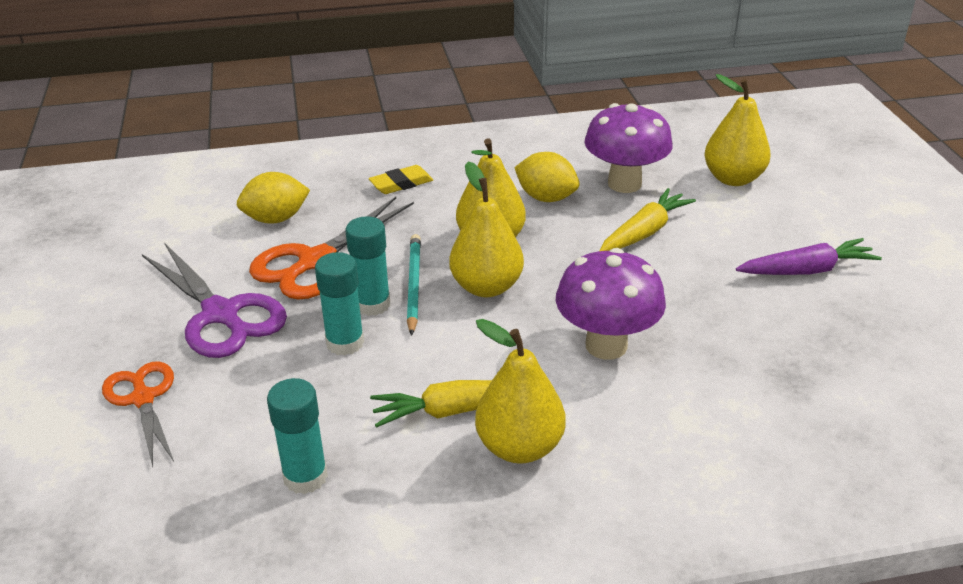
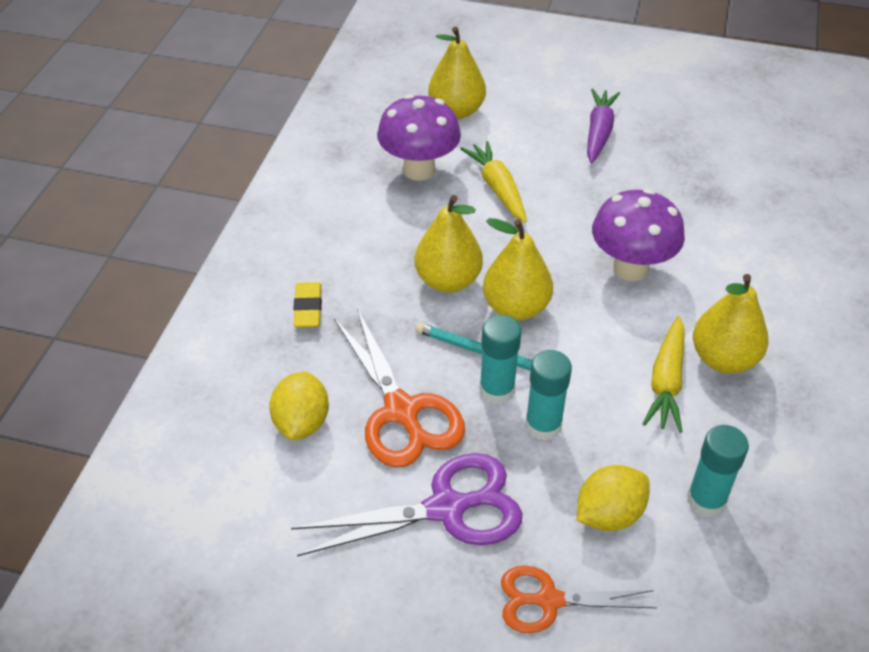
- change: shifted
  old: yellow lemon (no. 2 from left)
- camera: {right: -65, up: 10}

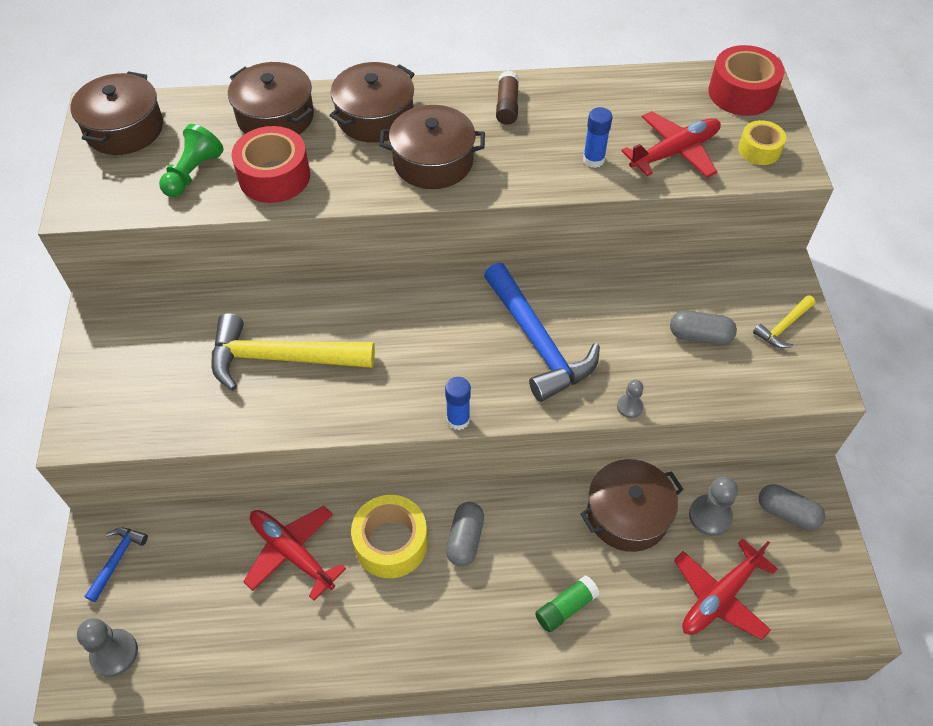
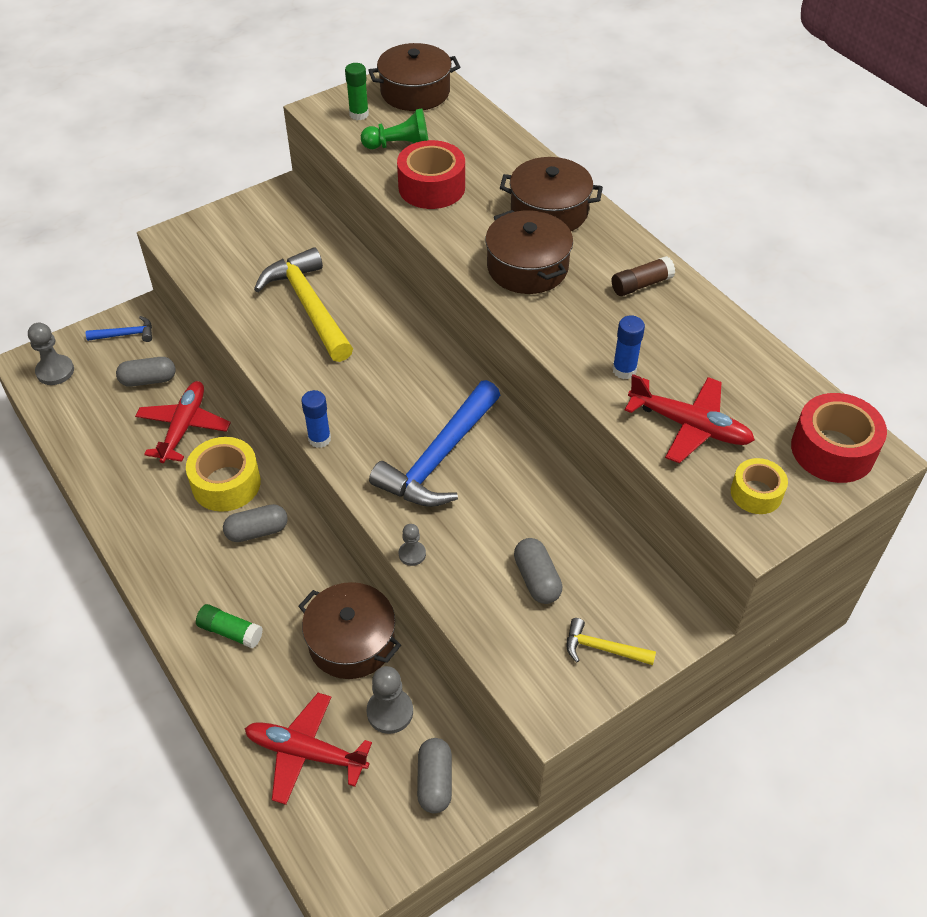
- change: gone
  old: russet cooking pot (no. 2 from left)
- change: new
  new: gray capsule (no. 1 from left)
- change: new
  new: green stick of glue (no. 2 from left)
- camera: {right: 60, up: -5}

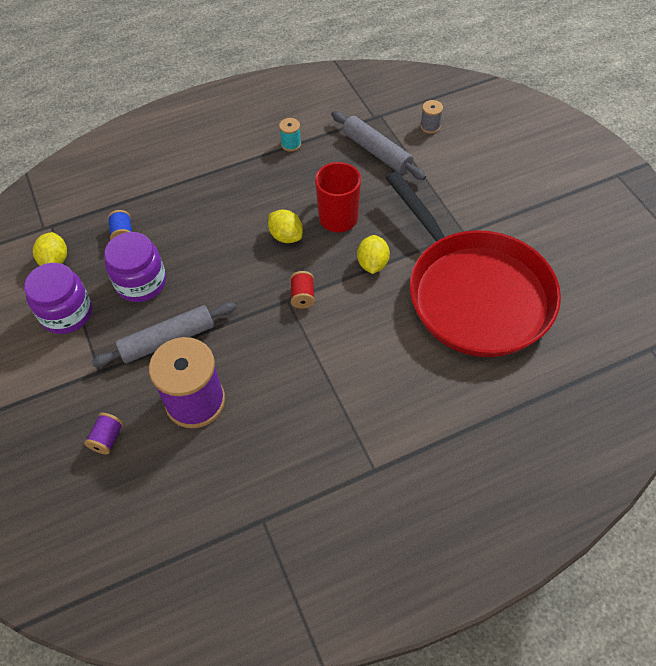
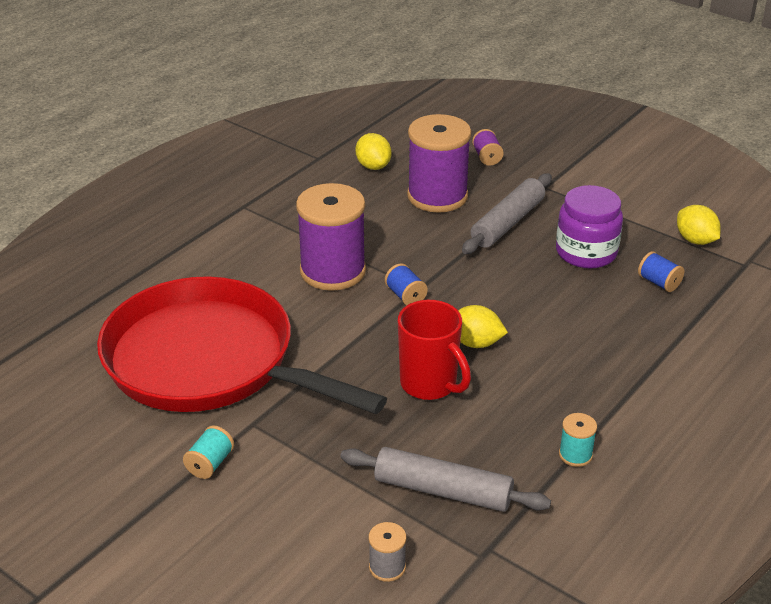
- change: gone
  old: royal purple jar (no. 1 from left)
- change: repainted
  old: red reel of thread
  new: cobalt reel of thread (no. 1 from left)
- change: shifted
  old: yellow lemon (no. 3 from left in the first image)
  new: yellow lemon (no. 1 from left)
- change: new
  new: teal reel of thread (no. 1 from left)
- change: new
  new: royal purple reel of thread (no. 1 from left)
- camera: {right: 150, up: -20}

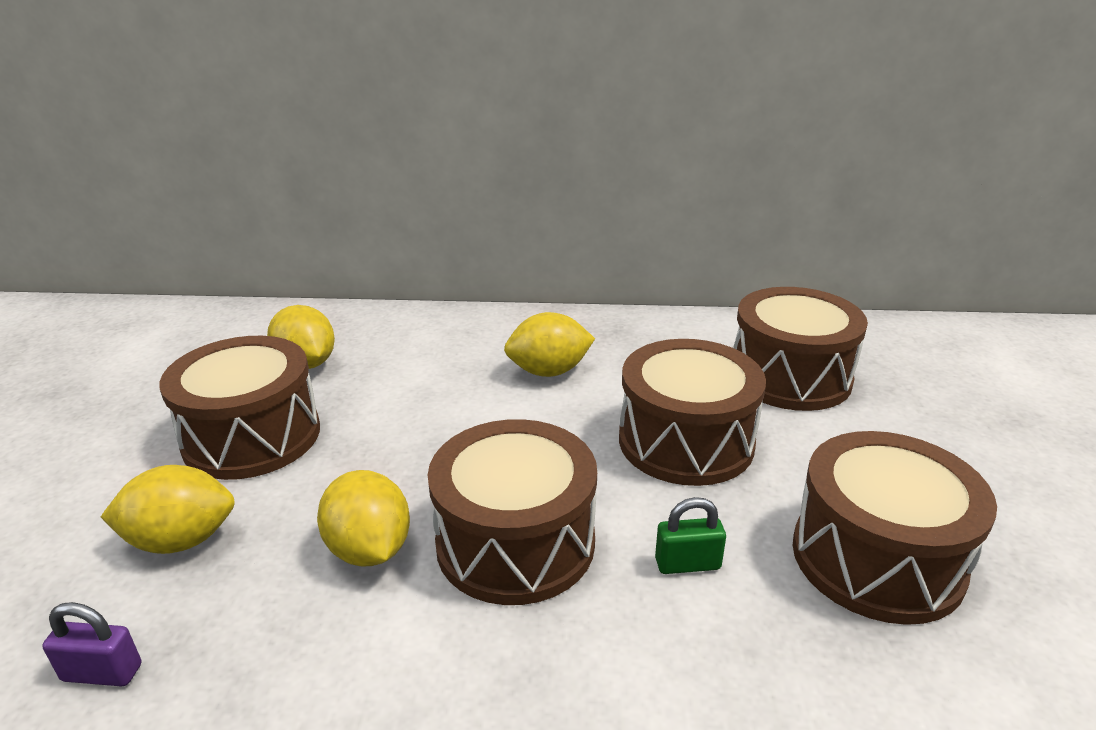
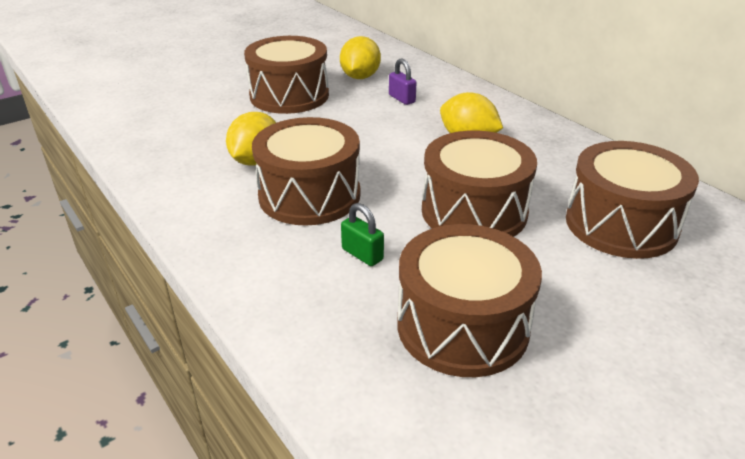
- change: shifted
  old: royal purple small lock
- change: gone
  old: yellow lemon (no. 1 from left)
- camera: {right: 50, up: 5}

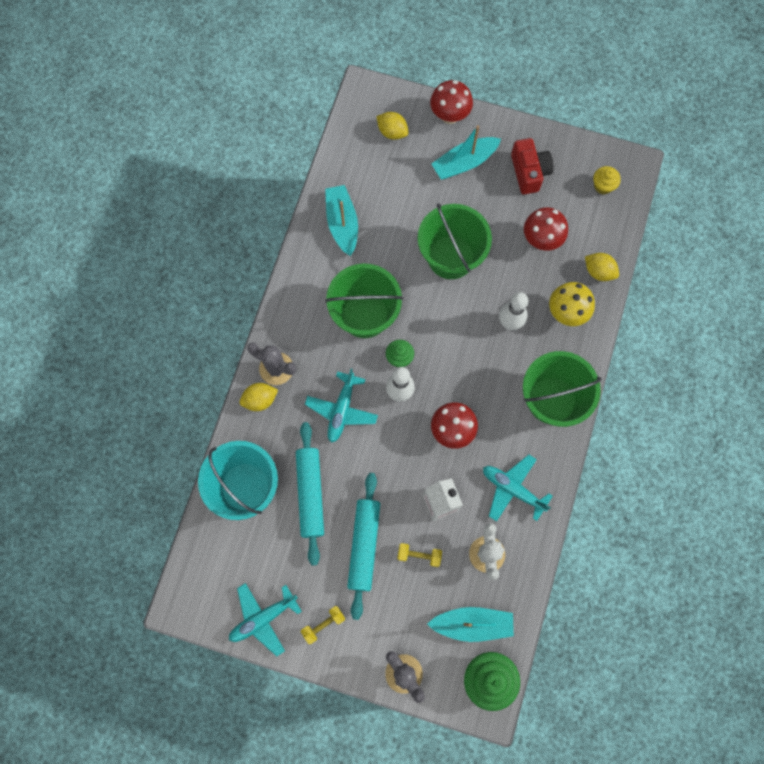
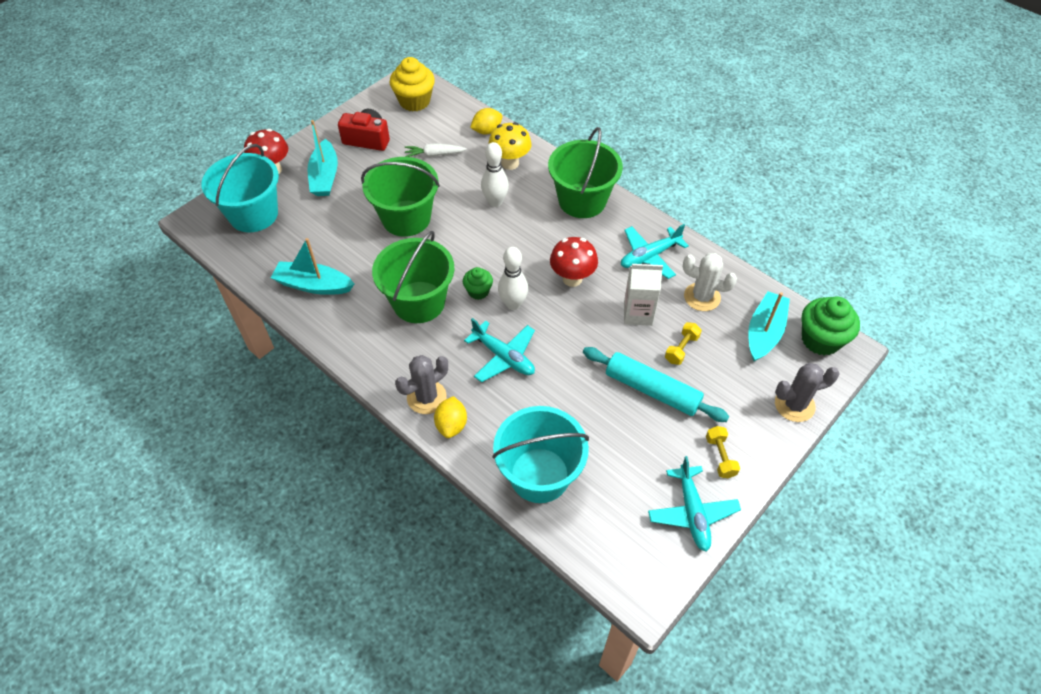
- change: gone
  old: teal rolling pin (no. 1 from left)
- change: swapped
  old: yellow lemon (no. 2 from left)
  new: teal pail (no. 1 from left)
- change: swapped
  old: red fungus (no. 3 from left)
  new: white carrot
- change: scaled
  old: yellow cupcake
  factor: 1.77
- camera: {right: -65, up: -20}

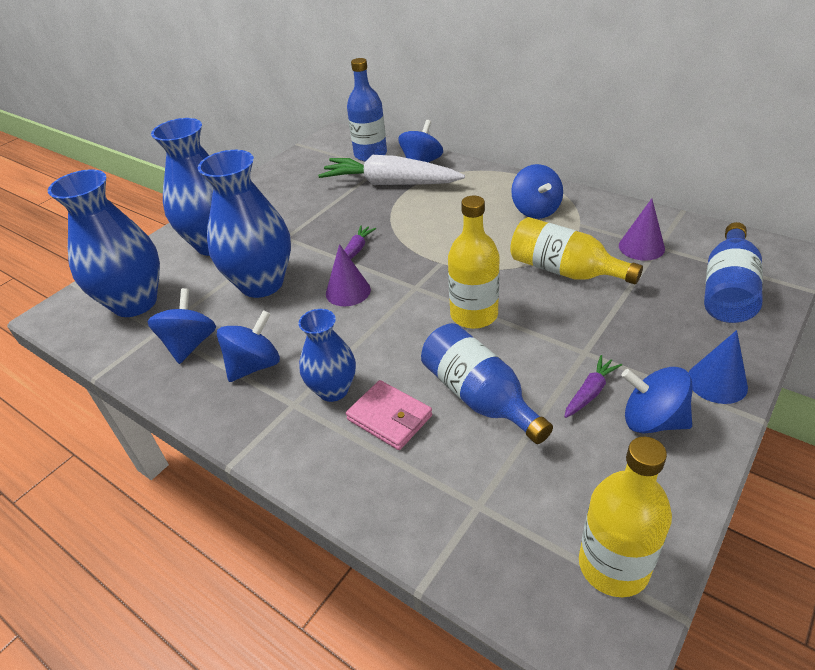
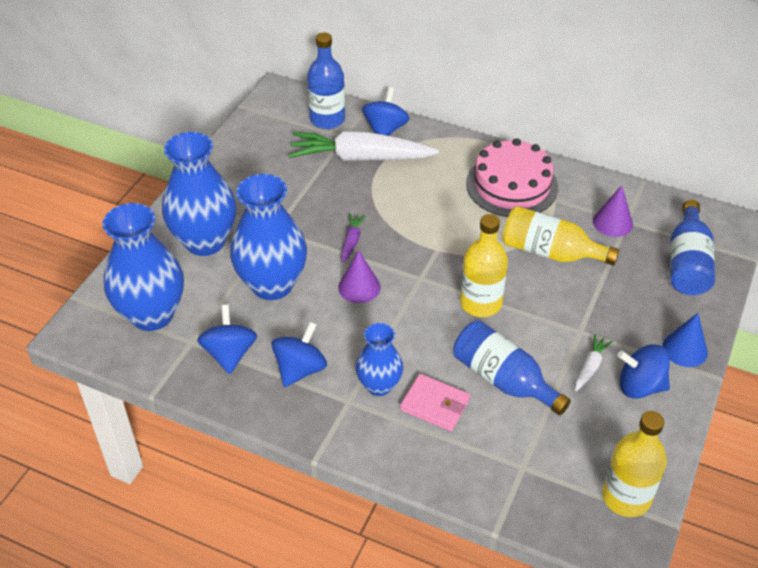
- change: swapped
  old: cobalt whirligig (no. 4 from left)
  new: rosy cake
- change: repainted
  old: royal purple carrot (no. 2 from left)
  new: white carrot (no. 2 from left)
- camera: {right: -15, up: 5}

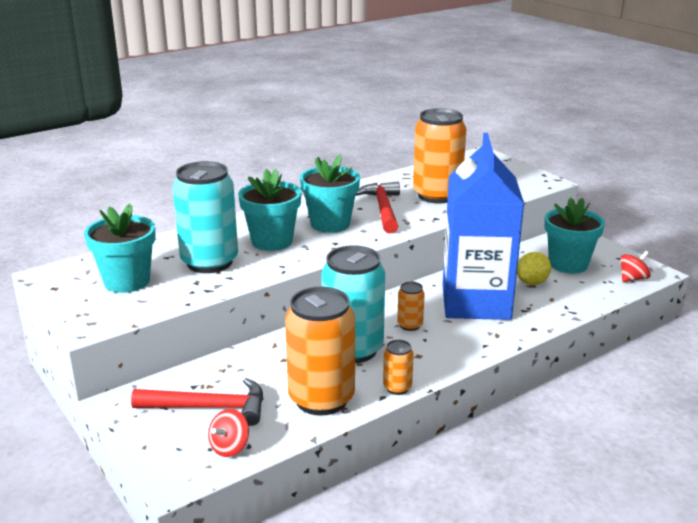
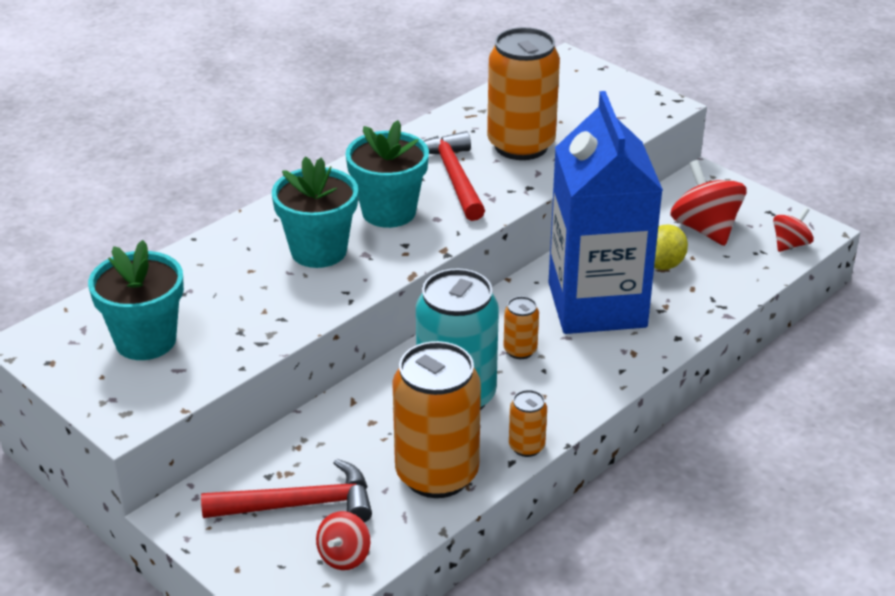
- change: gone
  old: teal tin (no. 1 from left)
- change: swapped
  old: teal plant pot (no. 4 from left)
  new: red whirligig (no. 2 from left)
- camera: {right: -10, up: 10}

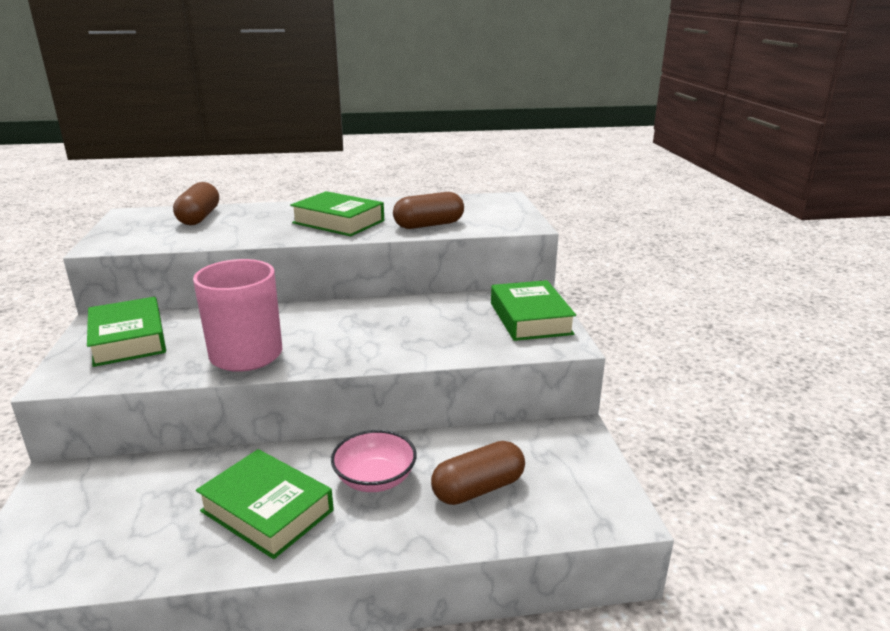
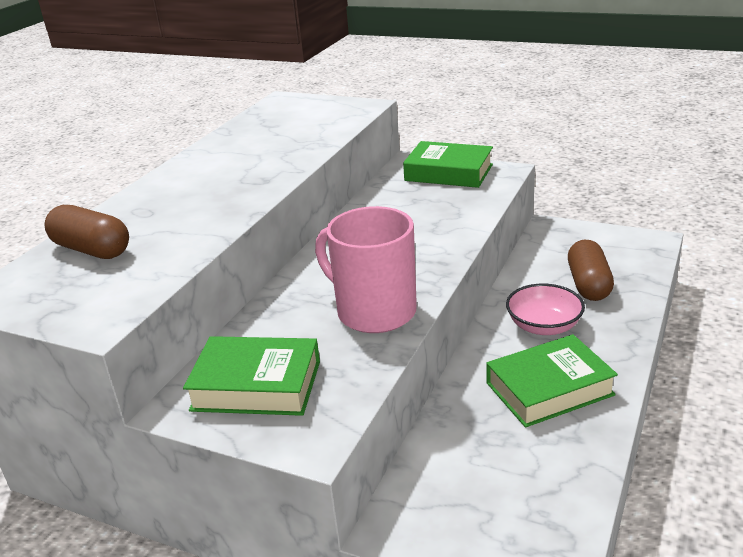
- change: gone
  old: green book (no. 3 from left)
- change: gone
  old: russet capsule (no. 2 from left)
- camera: {right: -55, up: 5}

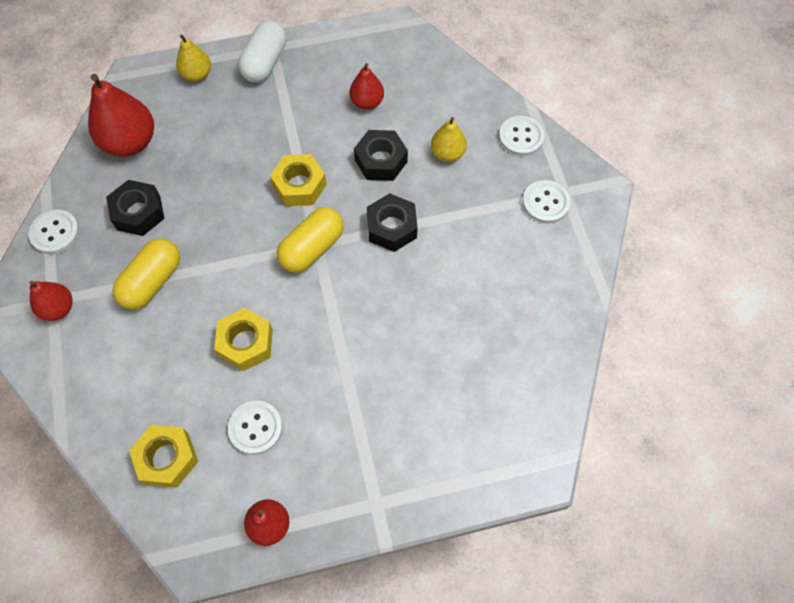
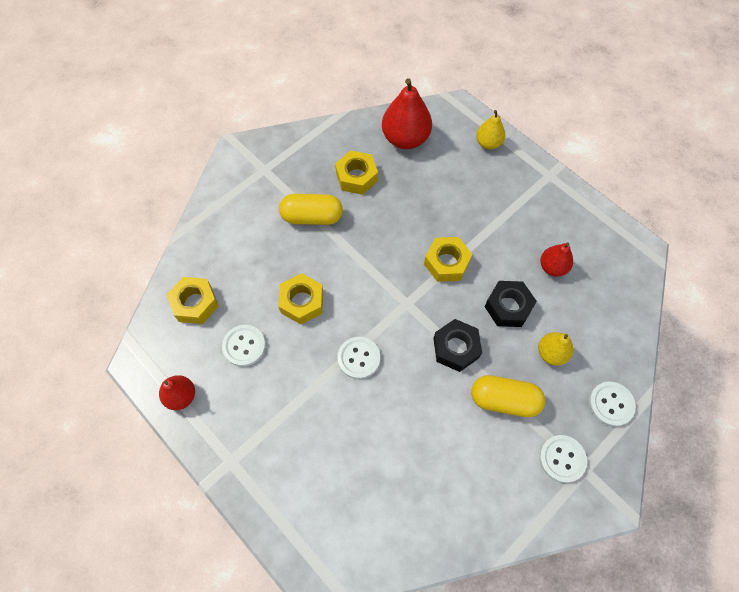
- change: shifted
  old: white shirt button (no. 1 from left in the first image)
  new: white shirt button (no. 2 from left)
- change: gone
  old: red pear fruit (no. 1 from left)
- change: repainted
  old: jet-black hexagon nut (no. 1 from left)
  new: yellow hexagon nut (no. 3 from left)
- change: gone
  old: white capsule
- change: shifted
  old: yellow capsule (no. 2 from left)
- camera: {right: 60, up: 0}

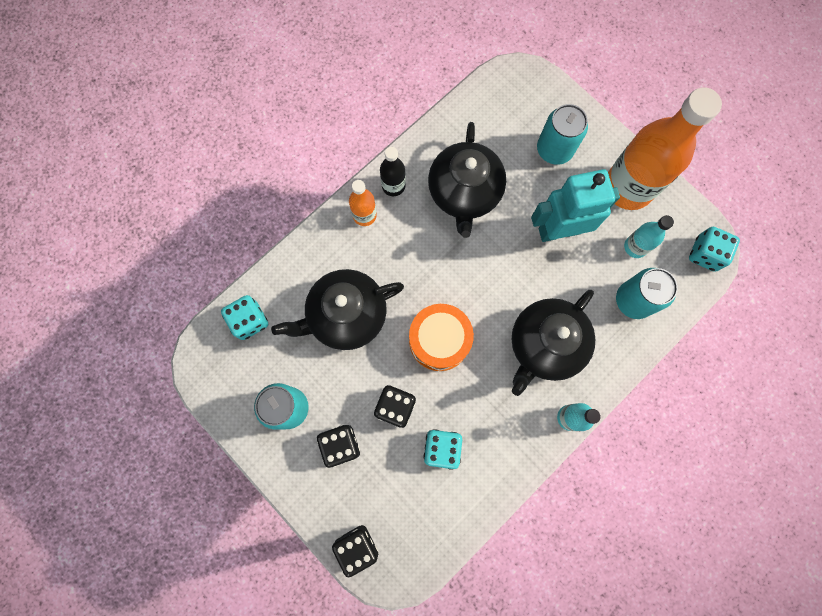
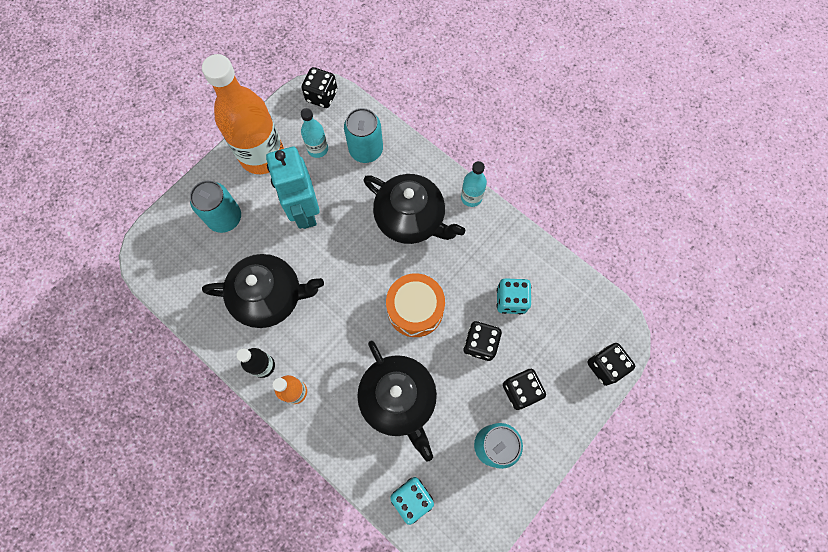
- change: repainted
  old: teal die (no. 3 from left)
  new: jet-black die (no. 1 from left)
- camera: {right: -95, up: -5}

